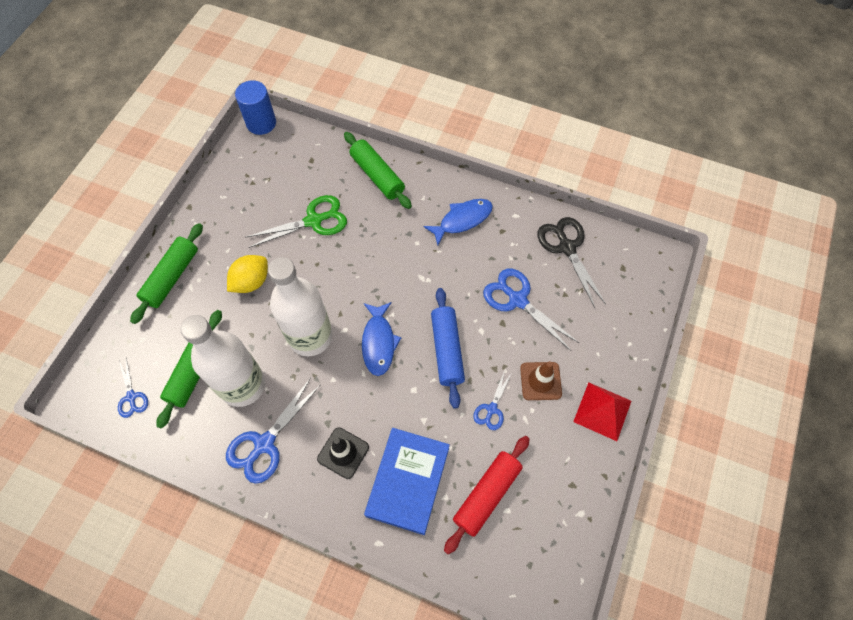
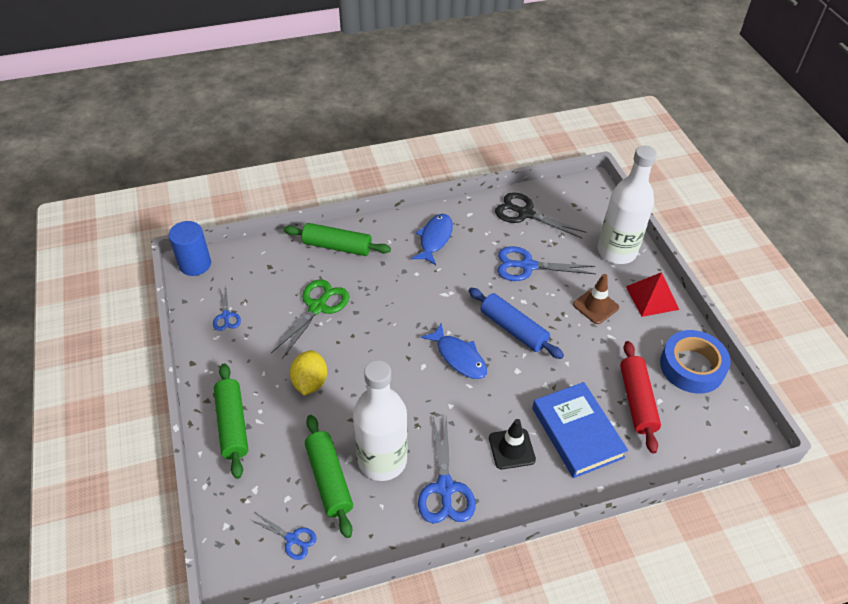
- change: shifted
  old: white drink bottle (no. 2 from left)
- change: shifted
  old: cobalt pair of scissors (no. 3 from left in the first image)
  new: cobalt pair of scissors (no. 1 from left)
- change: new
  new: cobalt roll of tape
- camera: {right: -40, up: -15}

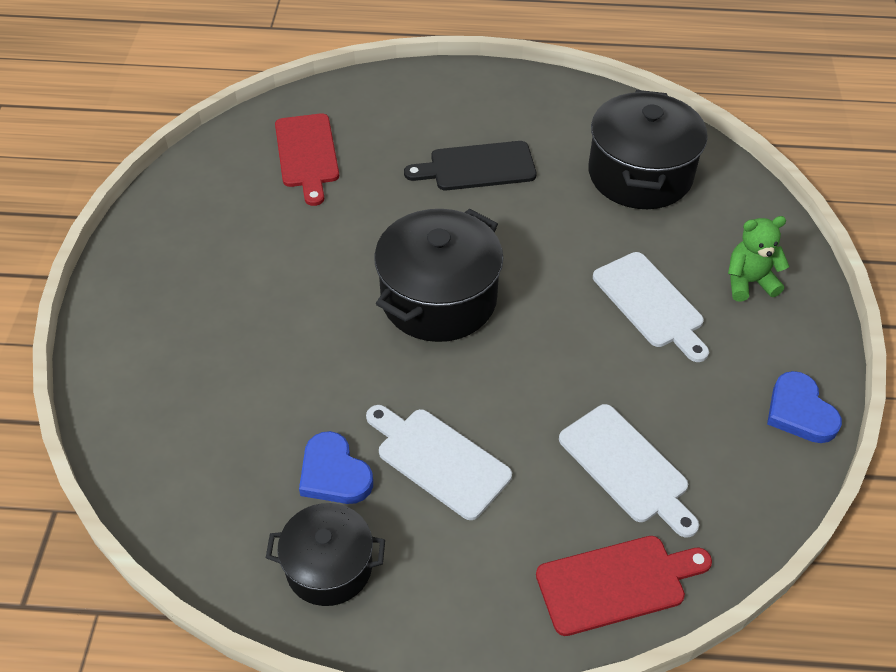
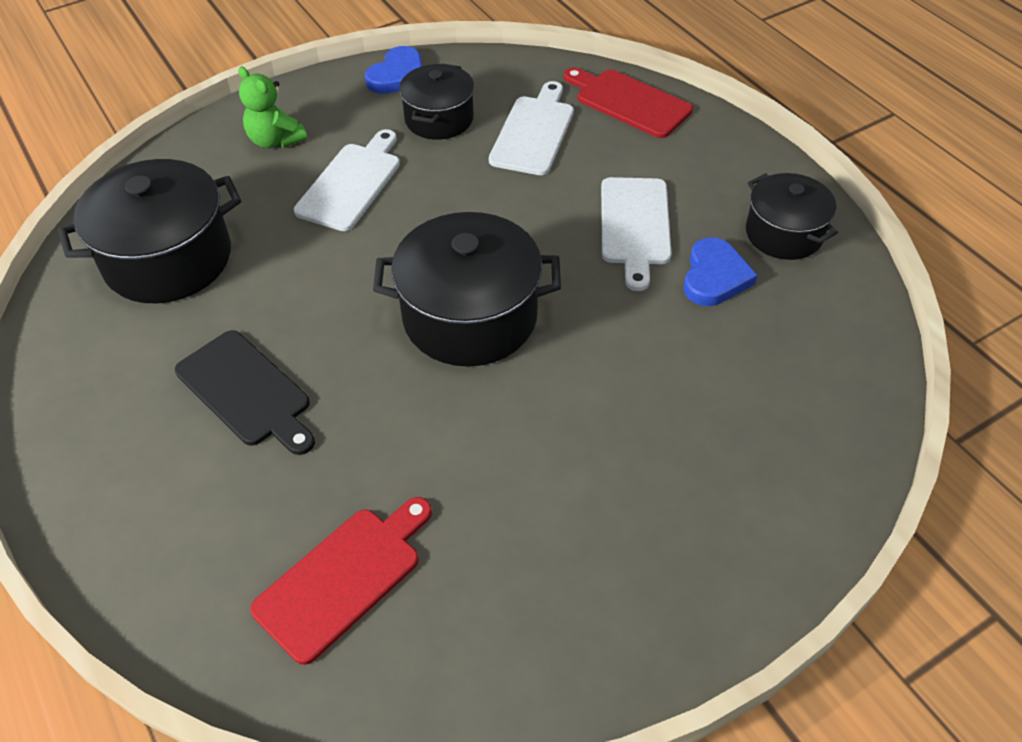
- change: new
  new: jet-black cooking pot (no. 2 from left)
- camera: {right: -125, up: 0}

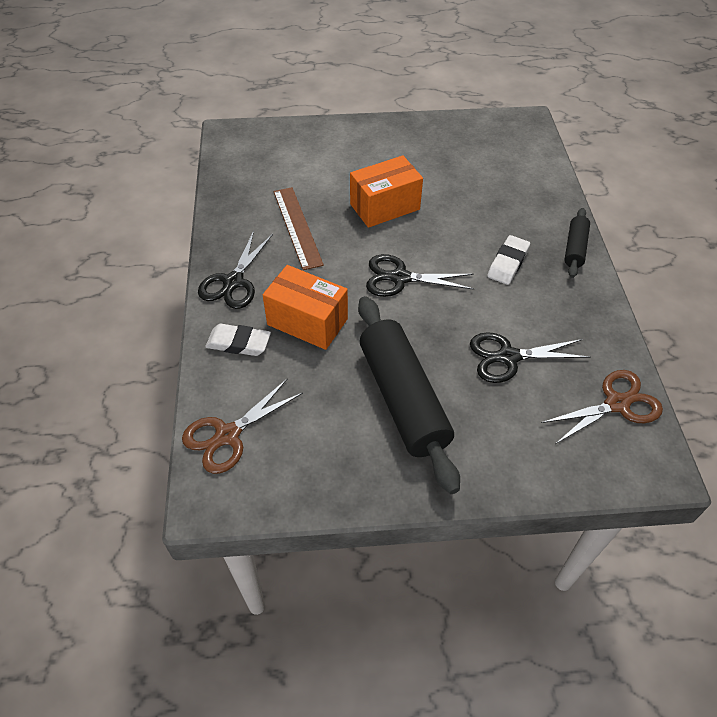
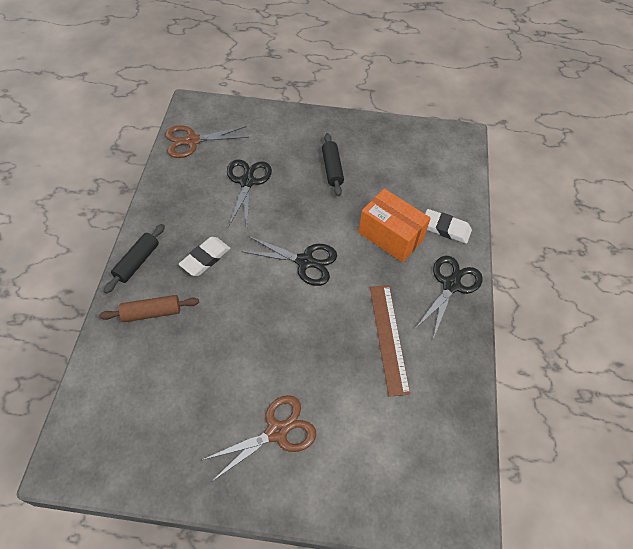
- change: shifted
  old: russet pair of scissors (no. 1 from left in the first image)
  new: russet pair of scissors (no. 2 from left)
- change: gone
  old: orange-coloured parcel (no. 2 from left)
- change: scaled
  old: jet-black rolling pin (no. 1 from left in the first image)
  factor: 0.49
- change: rotated
  old: jet-black pair of scissors (no. 3 from left in the first image)
  degrees: -90
- change: new
  new: russet rolling pin
- camera: {right: -170, up: 5}

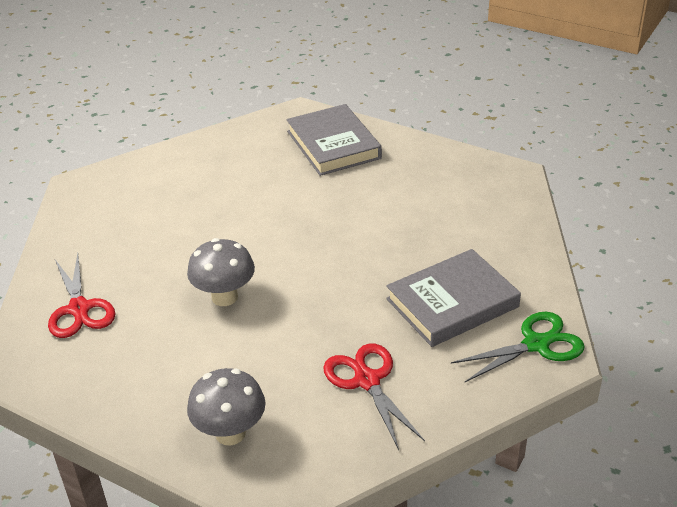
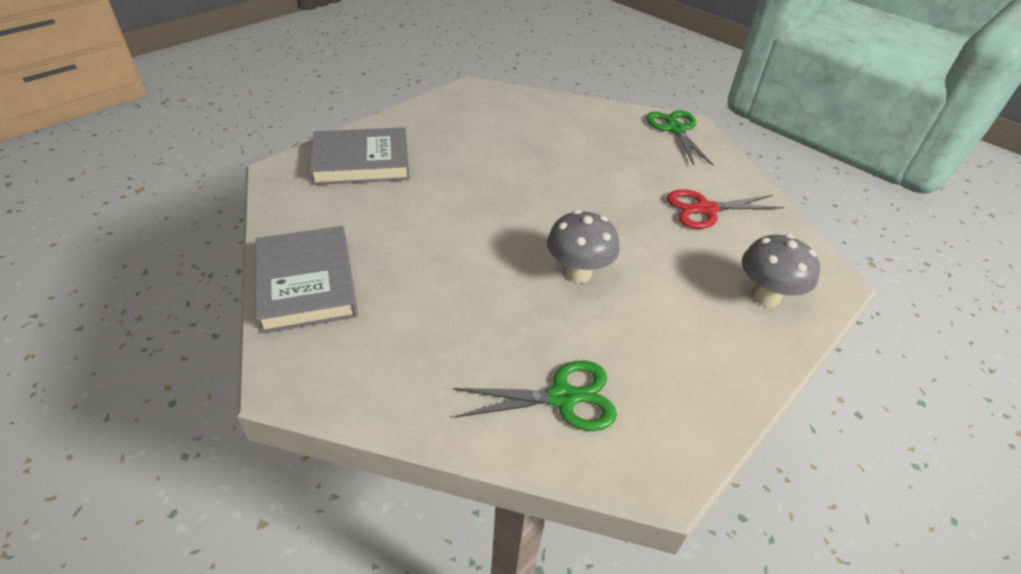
- change: repainted
  old: red pair of scissors (no. 1 from left)
  new: green pair of scissors (no. 1 from left)
- change: shifted
  old: gray book (no. 2 from left in the first image)
  new: gray book (no. 1 from left)
- camera: {right: -80, up: 5}

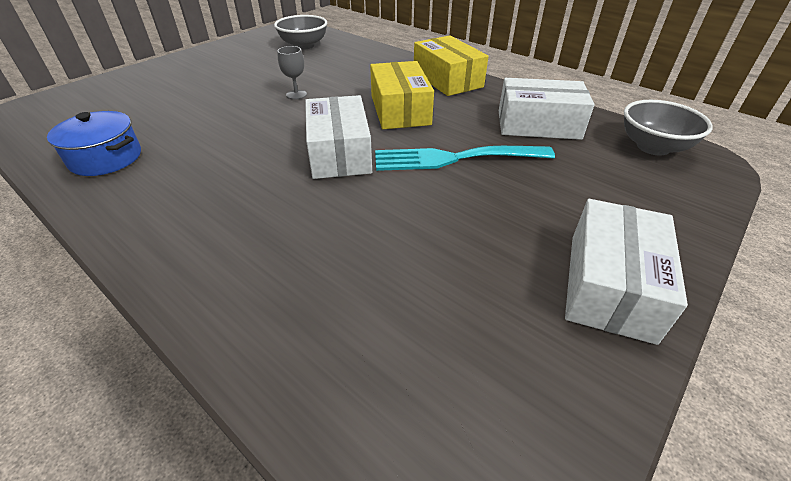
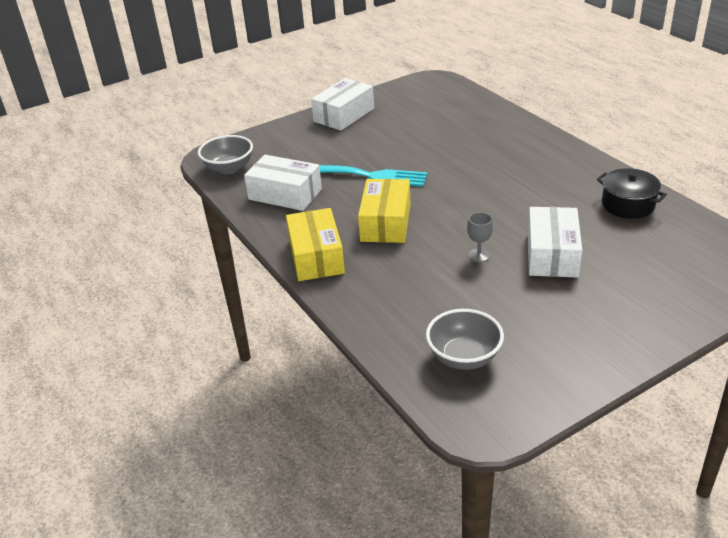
- change: repainted
  old: cobalt cooking pot
  new: jet-black cooking pot
- change: shifted
  old: white parcel (no. 1 from left in the first image)
  new: white parcel (no. 3 from left)
- camera: {right: -160, up: -5}

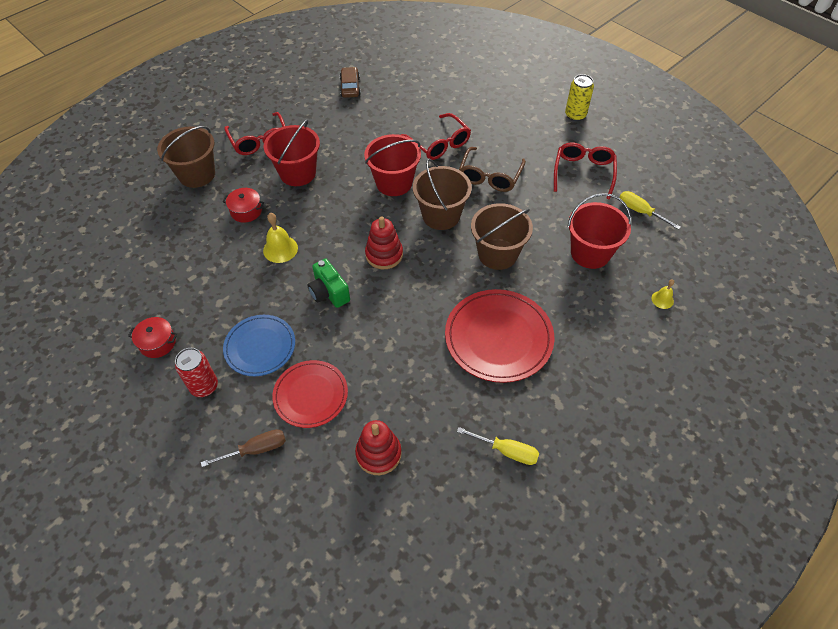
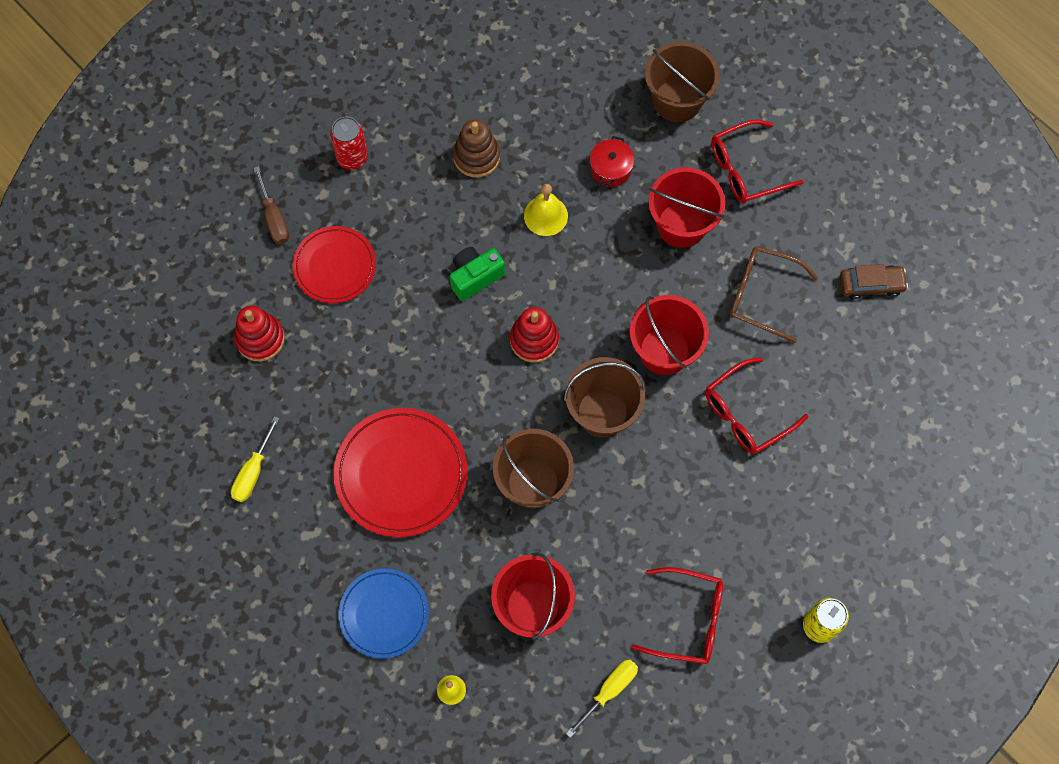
- change: gone
  old: red cooking pot (no. 1 from left)
- change: shifted
  old: cobalt plate
- change: shifted
  old: russet spectacles
- change: new
  new: russet ring stacker
- camera: {right: 90, up: 15}

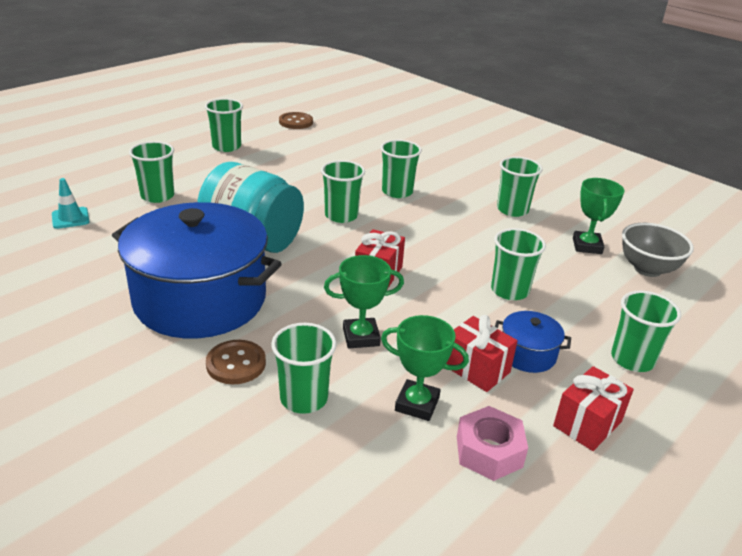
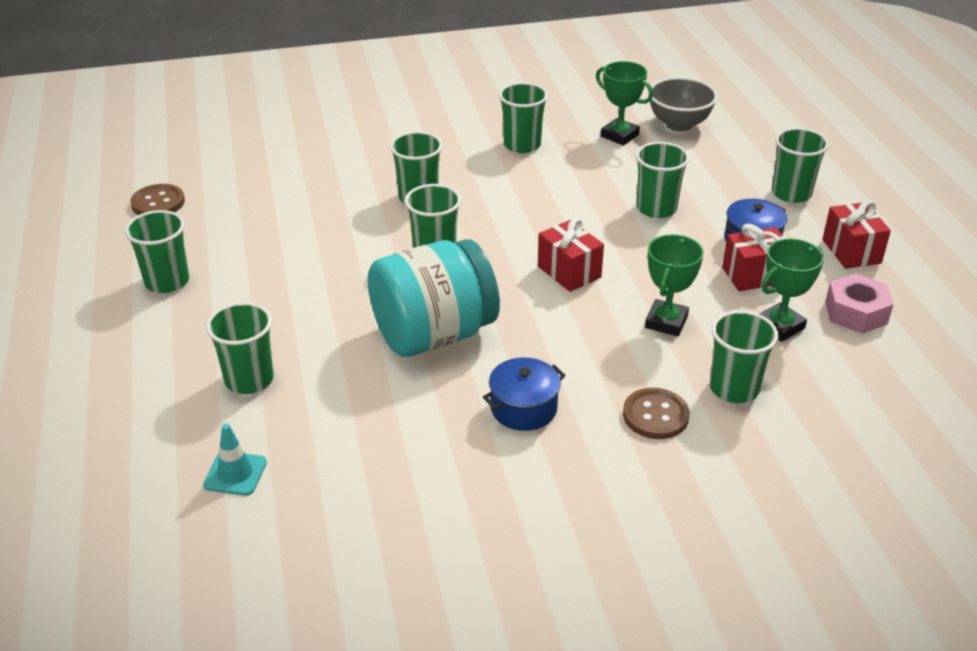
- change: scaled
  old: cobalt cooking pot (no. 1 from left)
  factor: 0.41
- camera: {right: -55, up: 5}

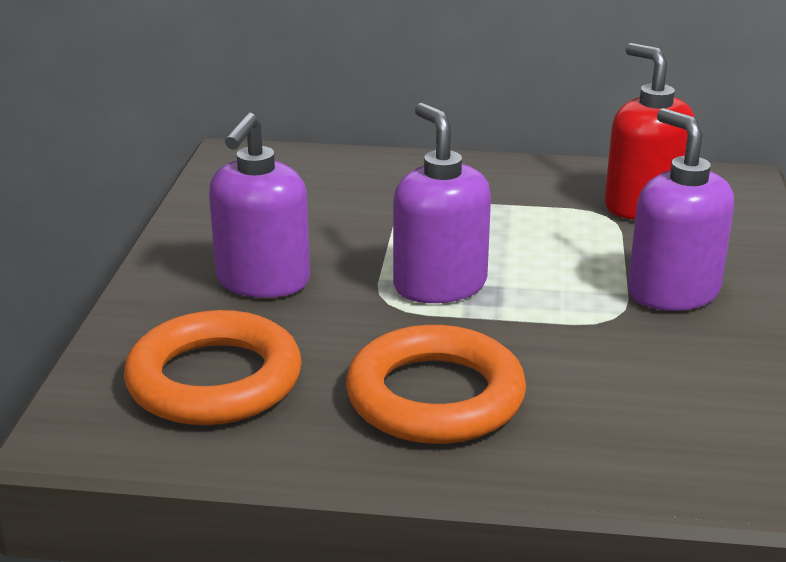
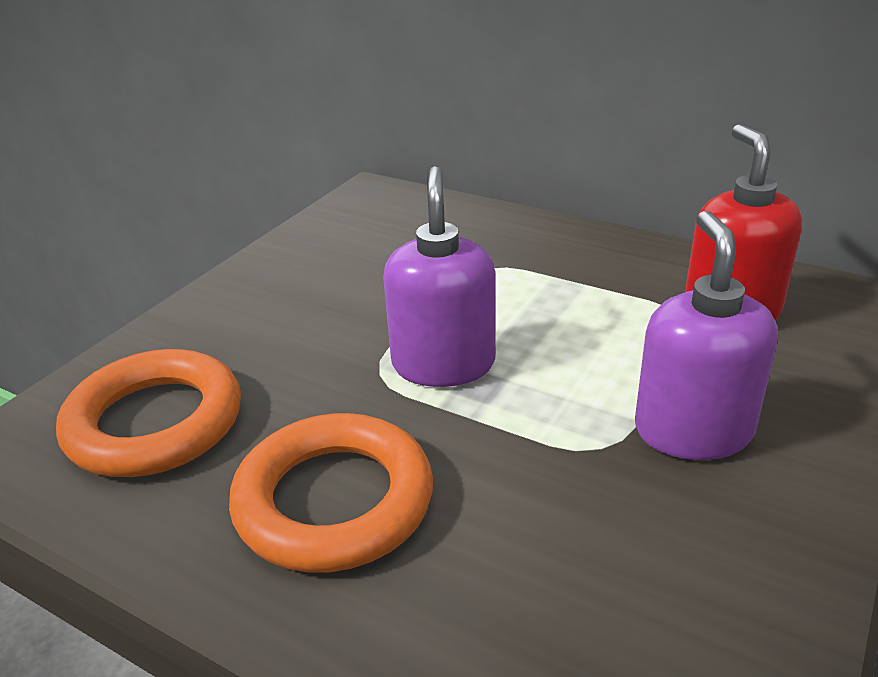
- change: gone
  old: royal purple soap dispenser (no. 1 from left)
- camera: {right: 25, up: 5}

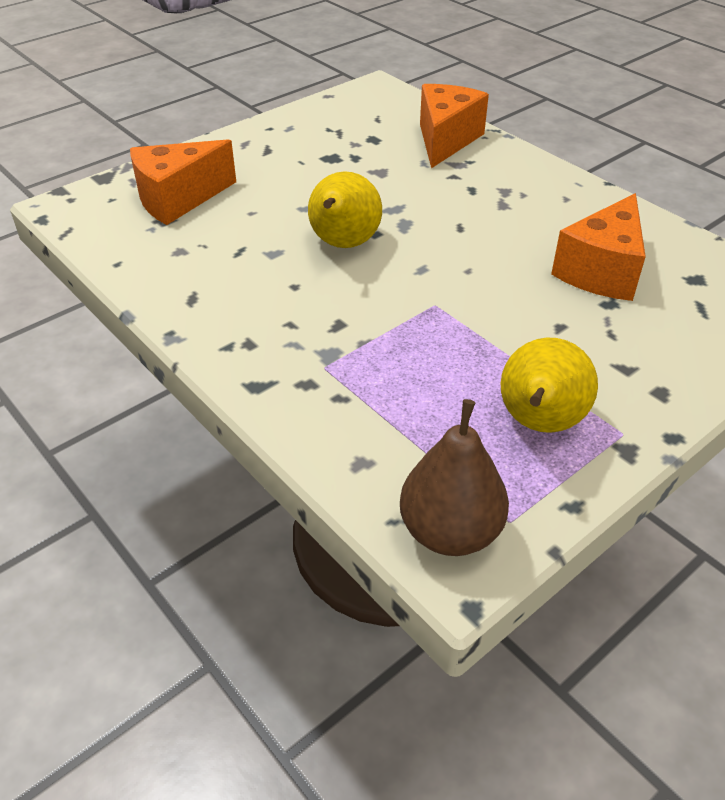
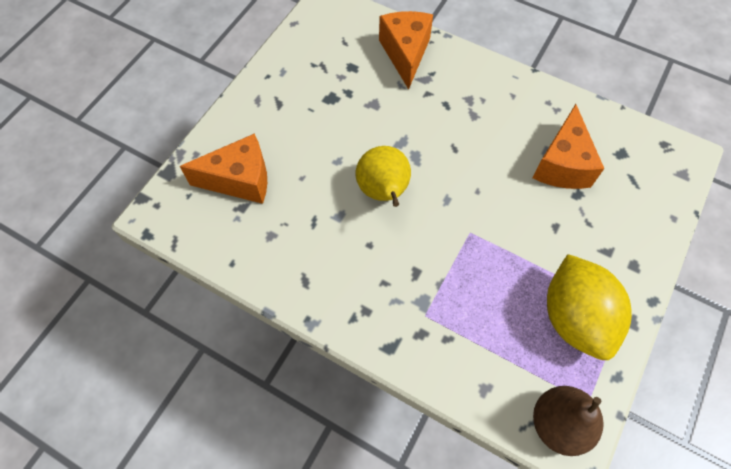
- change: rotated
  old: orange-coloured cheese (no. 1 from left)
  degrees: -135
- change: swapped
  old: yellow pear fruit (no. 2 from left)
  new: yellow lemon
- camera: {right: -20, up: 20}

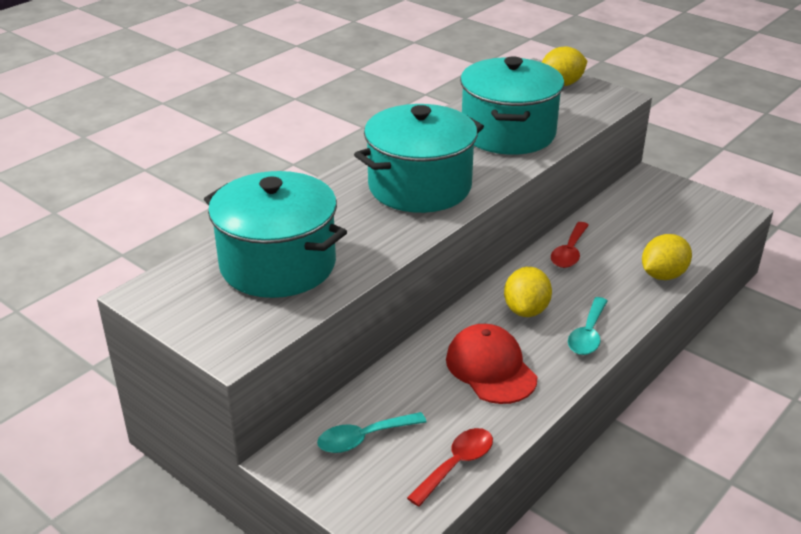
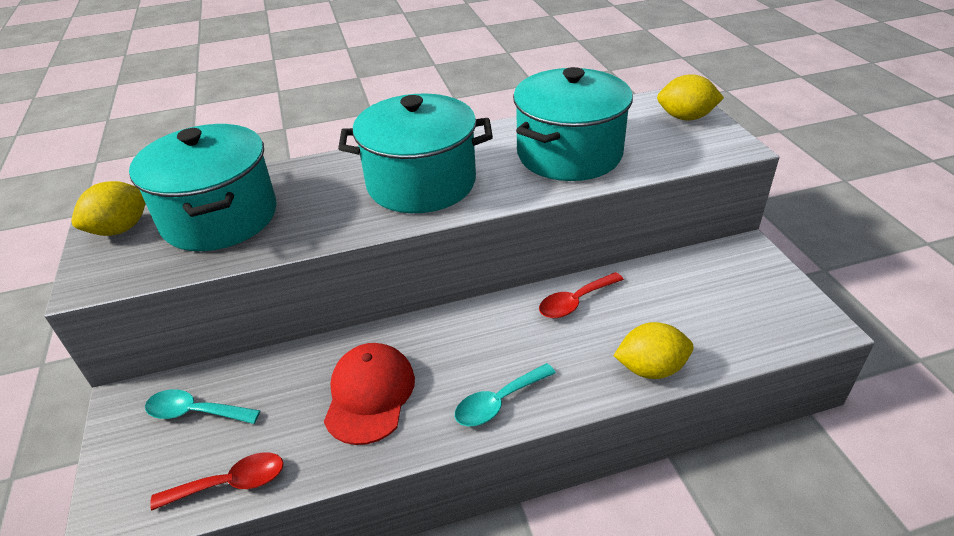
- change: shifted
  old: yellow lemon (no. 1 from left)
- camera: {right: 35, up: 5}

